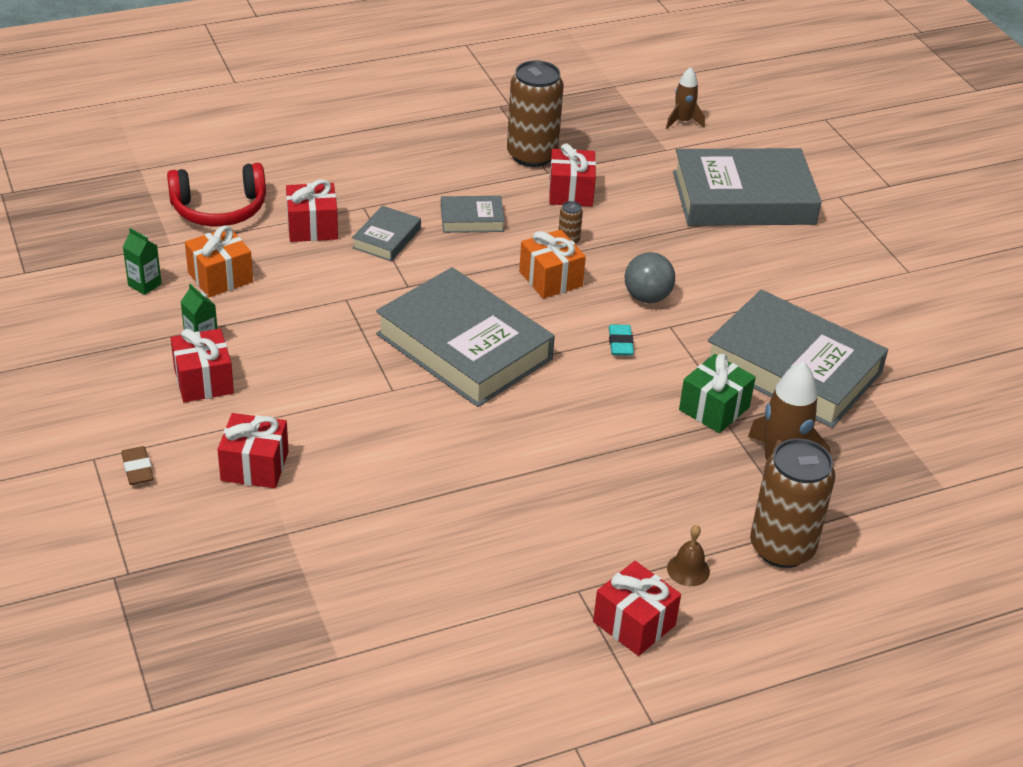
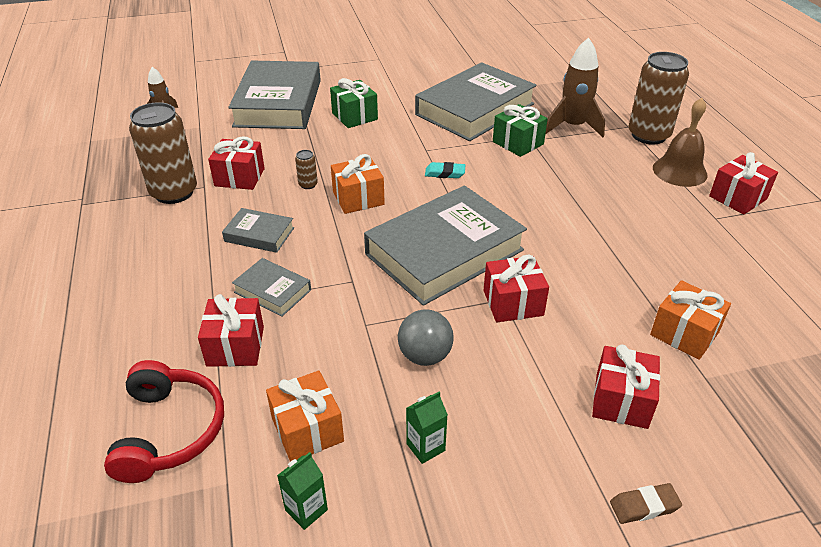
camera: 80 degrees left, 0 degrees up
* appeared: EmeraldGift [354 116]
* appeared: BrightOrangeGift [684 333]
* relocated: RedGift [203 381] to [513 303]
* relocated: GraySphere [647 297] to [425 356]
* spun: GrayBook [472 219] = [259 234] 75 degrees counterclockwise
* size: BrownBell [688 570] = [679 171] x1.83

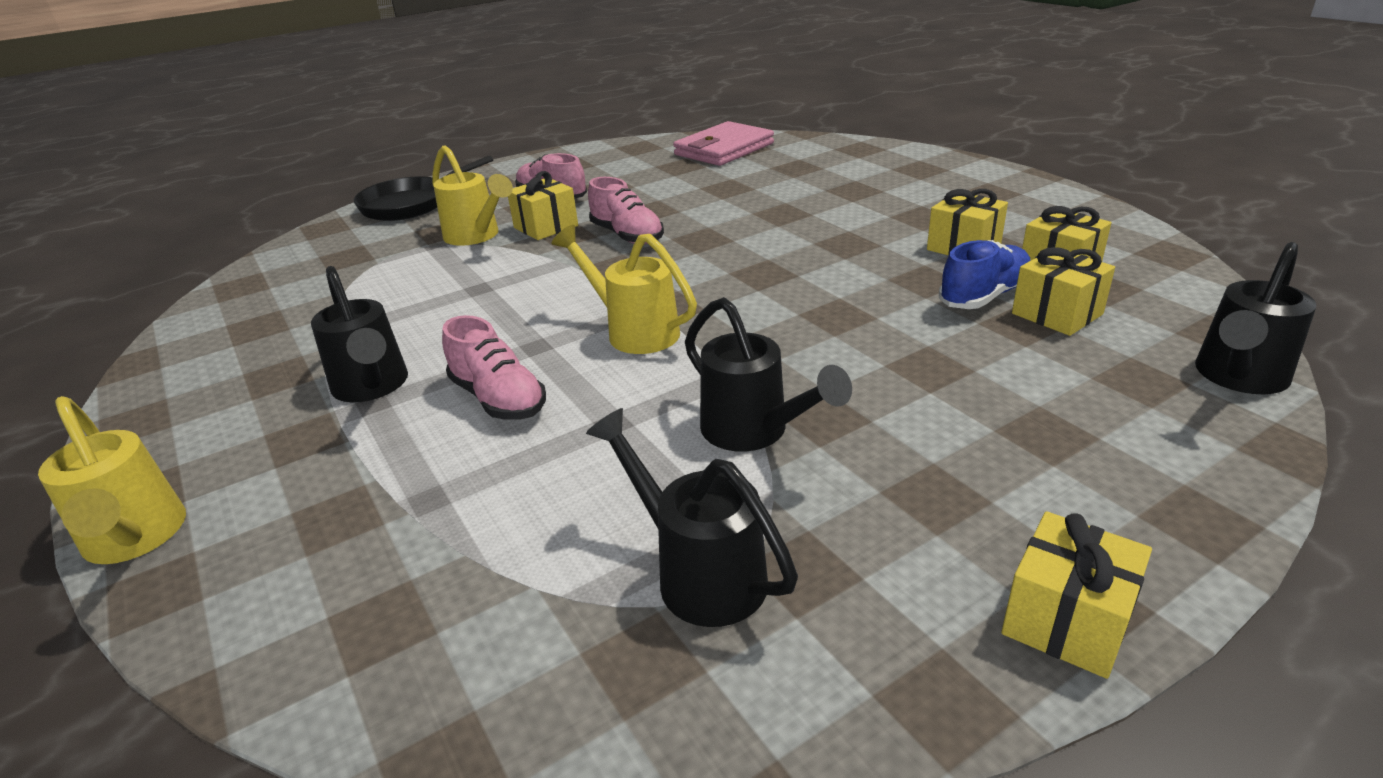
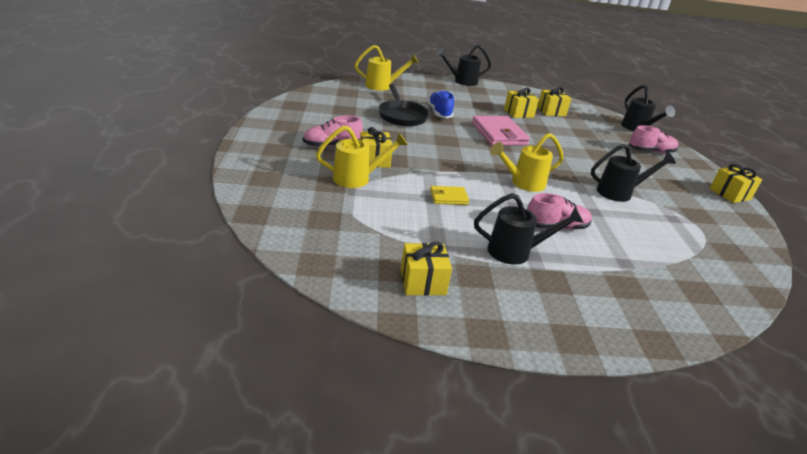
camera: 65 degrees left, 0 degrees up
* appeared: YellowCardWallet [448 197]
* relocated: YellowWateringPot [136 540] to [382 86]
* relocated: BlackPan [411 204] to [402 116]
* relocated: BlackWateringPot [698 572] to [461 81]
* relocated: RosySneaker [627 236] to [650 152]
* relocated: RosyCardWallet [724 149] to [499 134]
* relocated: RoyalBlueSneaker [984 296] to [439 113]
* relocated: YellowGift [1057 314] to [423 282]

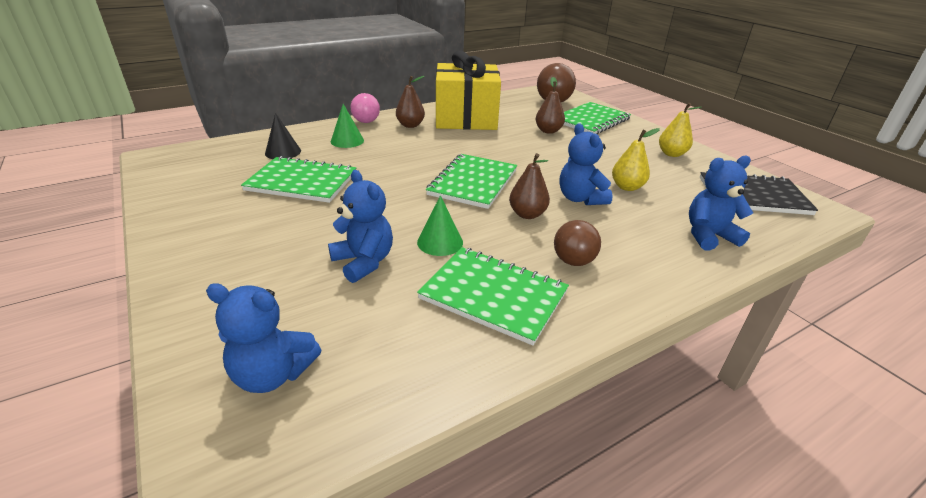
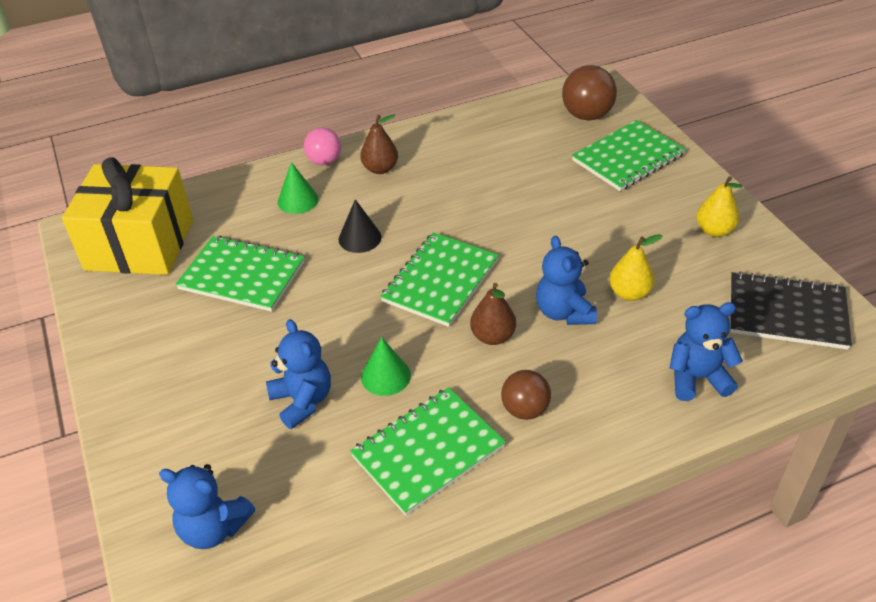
camera: 10 degrees right, 10 degrees up
* missing: BrownToyPear [548 131]
* relocated: BlackCone [283 152] to [360 238]
* relocated: YellowGift [466 118] to [140 244]
* spun: EmeraldNotebook [493 295] = [428 451] 75 degrees counterclockwise

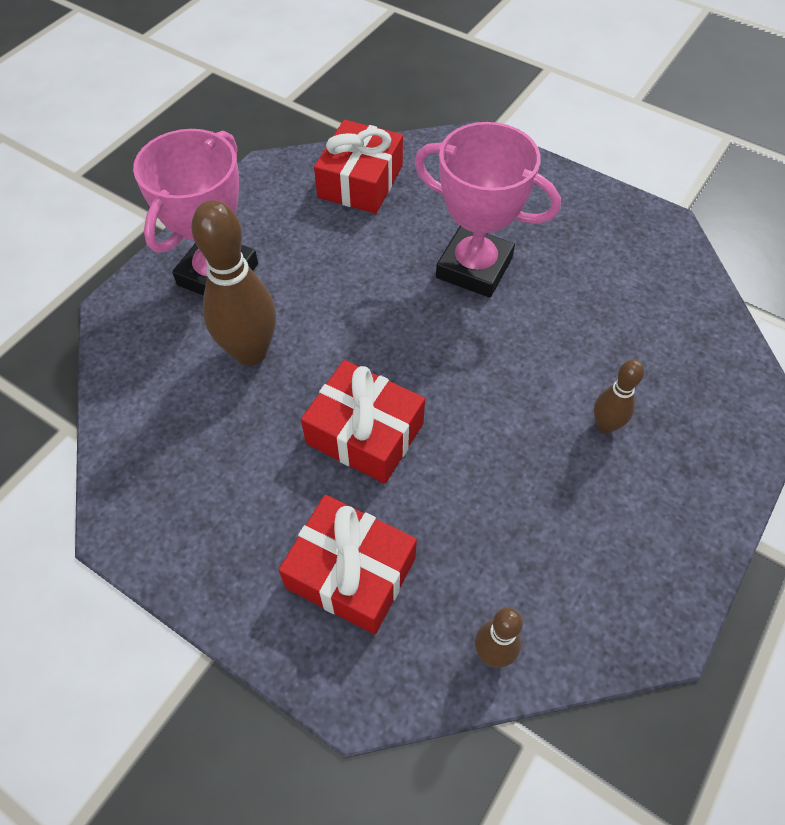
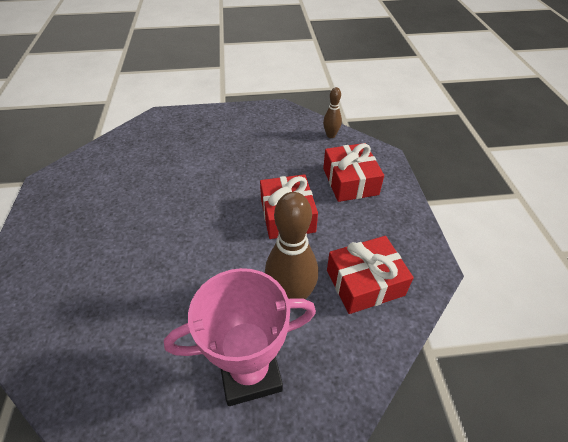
camera: 130 degrees left, 10 degrees down
* missing: RosyTrophy [474 268]
* missing: BrownTenpin [605 425]
* relocated: RedGift [360 181] to [365 282]

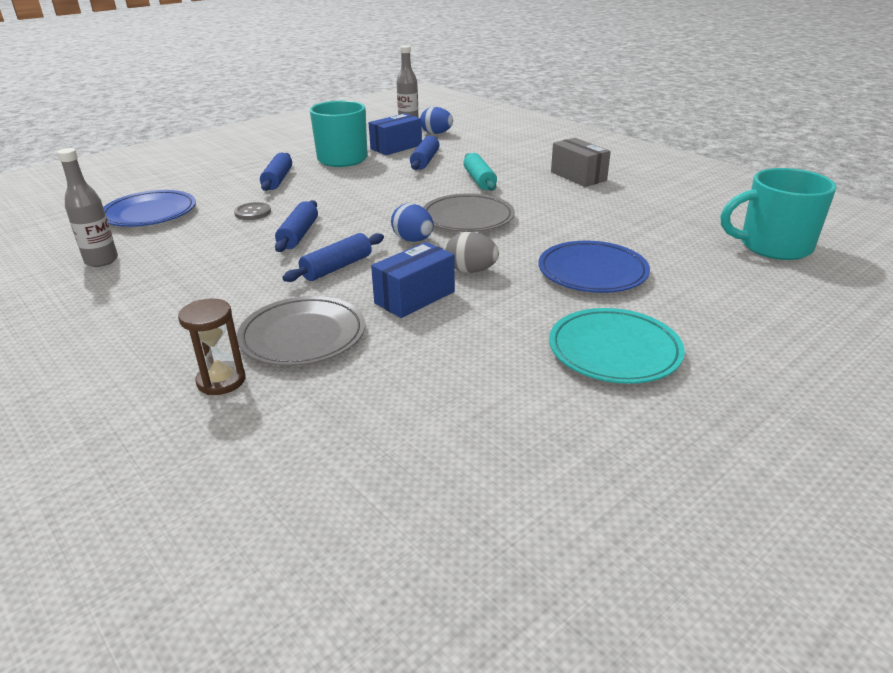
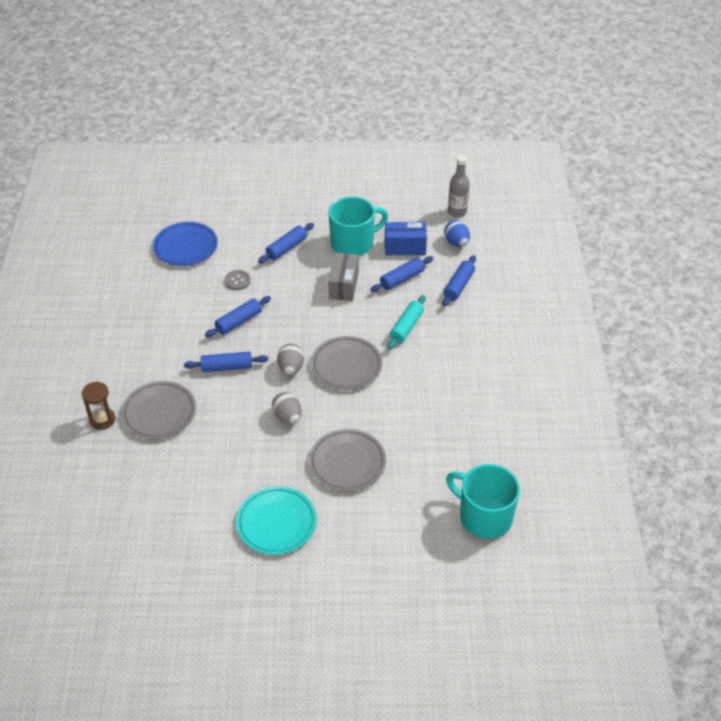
camera: 40 degrees right, 15 degrees up
* missing: GrayDrinkBottle [101 261]
* missing: RoyalBlueBox [414 297]
* appeared: RoyalBlueRollingPin [458 286]
* relocated: GrayBox [578 176] to [344 285]
* colour: RoyalBlueEggShape [413 240] to GrayEggShape [291 368]
* colour: RoyalBlueDinnerPlate [592 272] to GrayDinnerPlate [347 463]

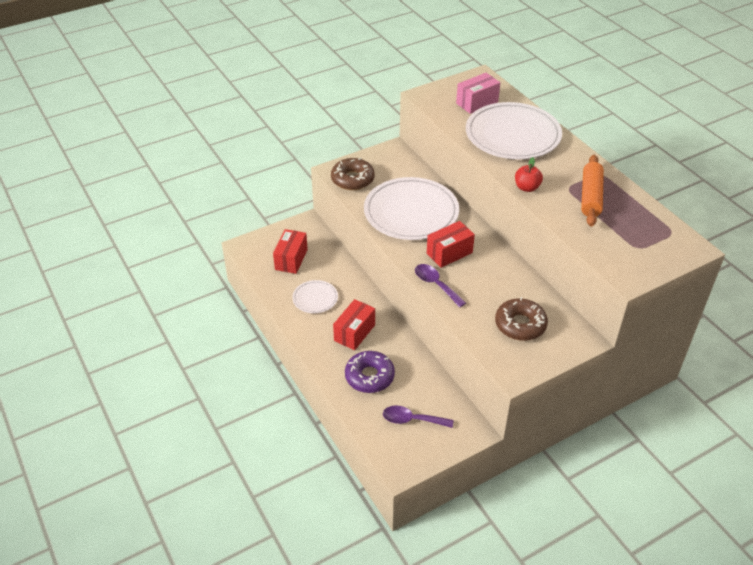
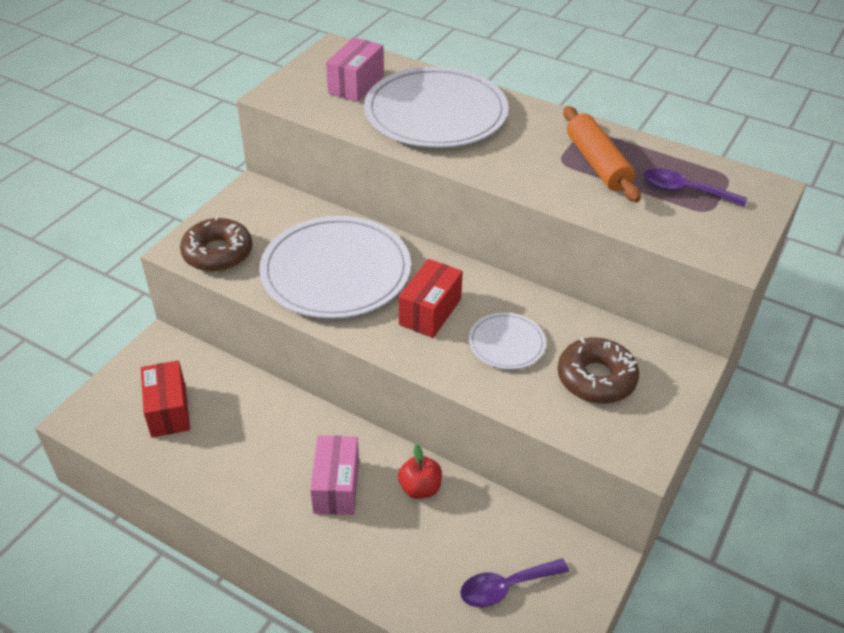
camera: 30 degrees left, 0 degrees up
* missing: VioletDonut [369 376]
* relocated: SnowWhiteDinnerPlate [315 298] to [506 343]
* relocated: VioletTablespoon [436 284] to [684 191]
* relocated: RedAppleFruit [527 187] to [420 488]
* colour: RedBox [354 333] to RosyBox [336 486]

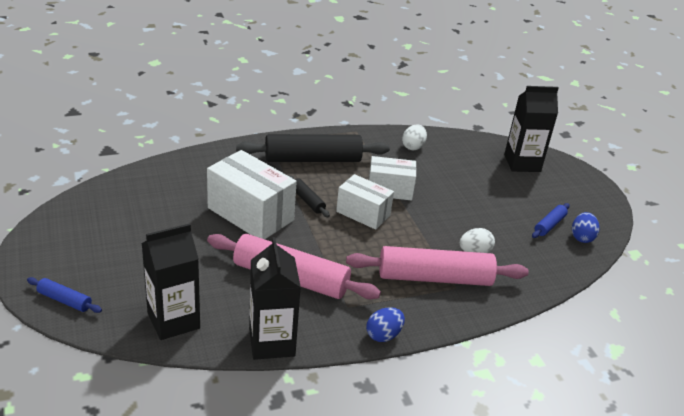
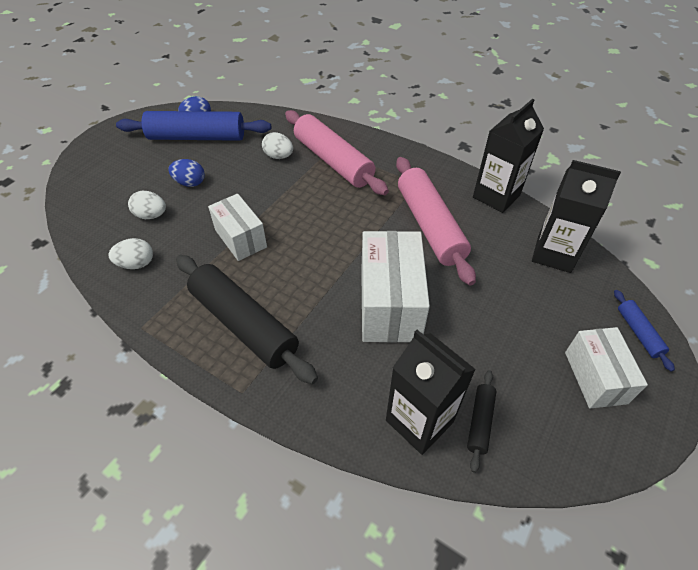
camera: 125 degrees left, 15 degrees up
* appeared: SnowWhiteEggShape [151 215]
* relocated: BlackRollingPin [307 201] to [480 422]
* relocated: SnowWhiteBox [363 213] to [595 377]
* relocated: RoyalBlueEggShape [383 335] to [190 183]
* relocated: BlackCarton [522 163] to [419 421]
* size: RoyalBlueRollingPin [549 225] = [197 137] x2.19

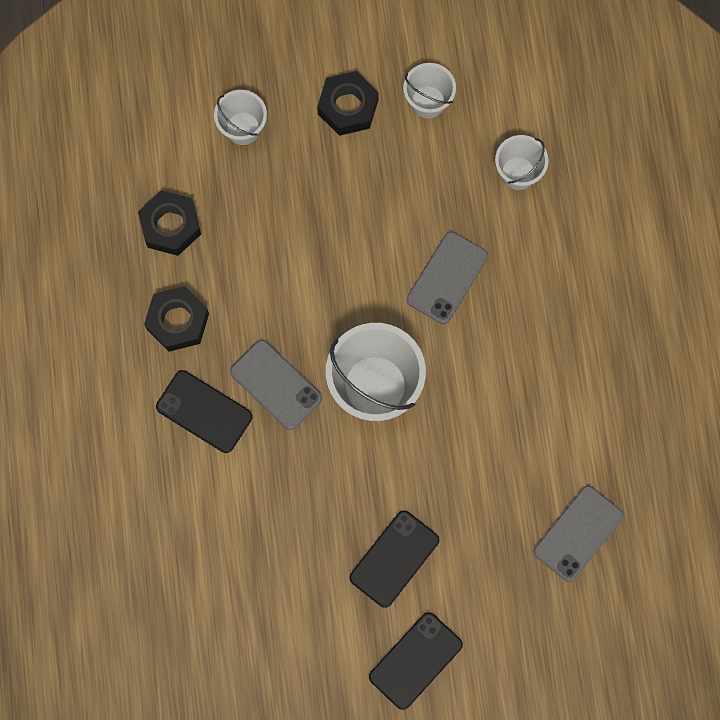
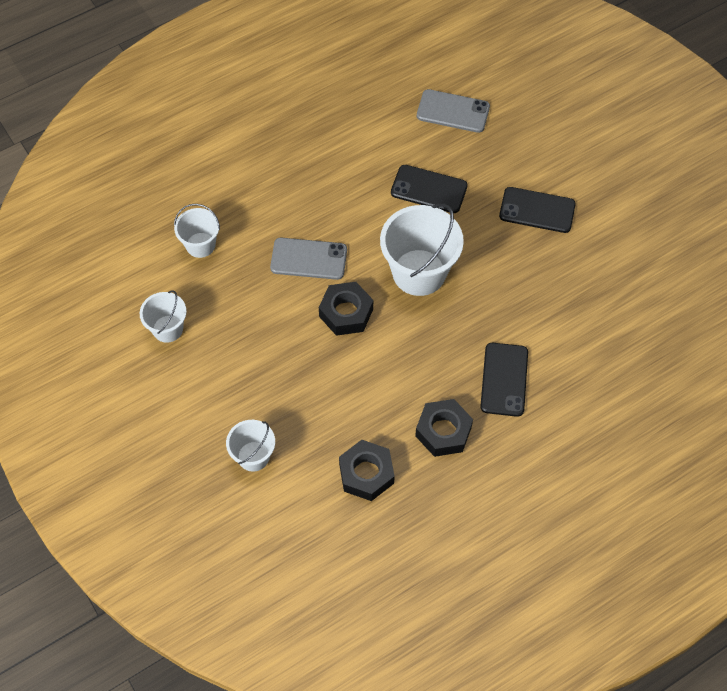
camera: 115 degrees left, 15 degrees down
* missing: GraySmartphone [276 385]
* relocated: BlackHexNut [348 107] to [346 313]
* relocated: BlackSmartphone [415 660] to [429 189]

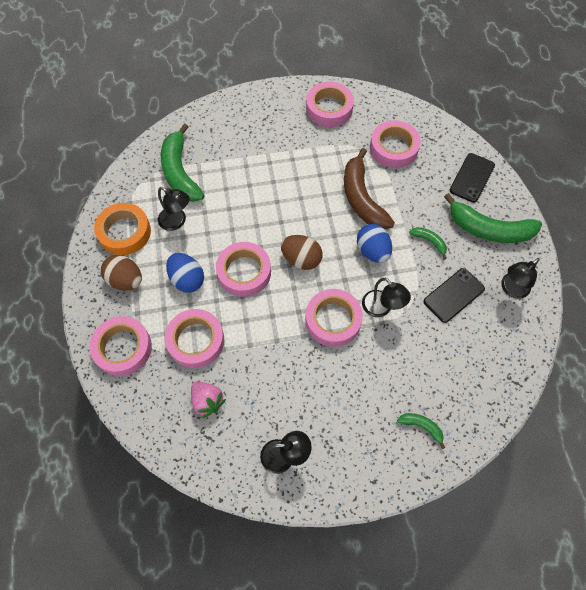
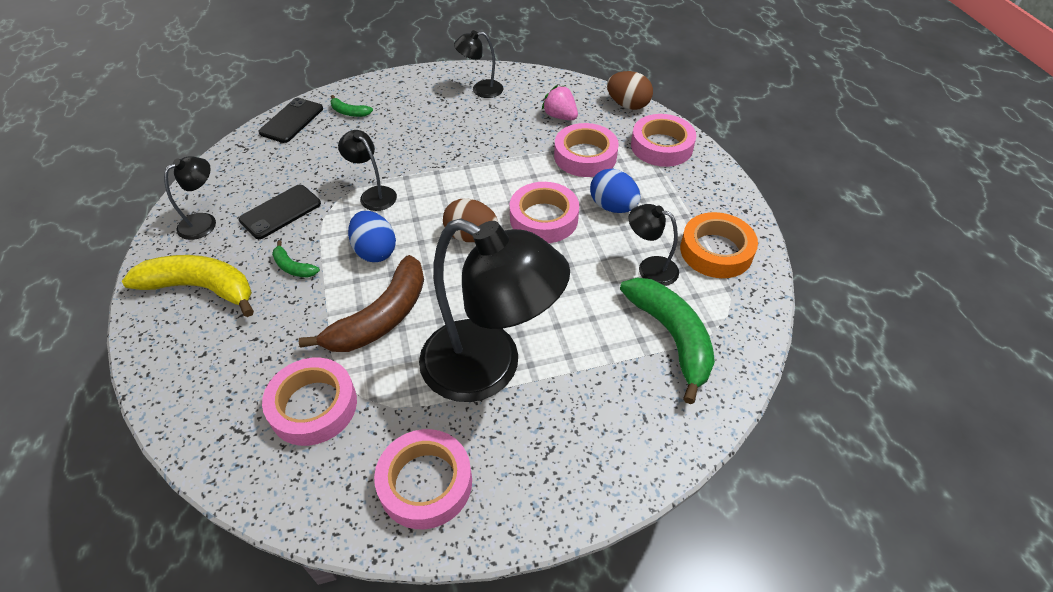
camera: 175 degrees right, 15 degrees down
* missing: RosyStickyTape [333 320]
* appeared: BlackReadingLamp [489 368]
* relocated: BrownEggShape [126 280] to [628 105]
* relocated: BlackSmartphone [471 178] to [292 121]
* colour: EmeraldBananaFruit [489 229] to YellowBananaFruit [201 288]
* spun: BrownBananaFruit [362 198] = [381 318] 60 degrees clockwise

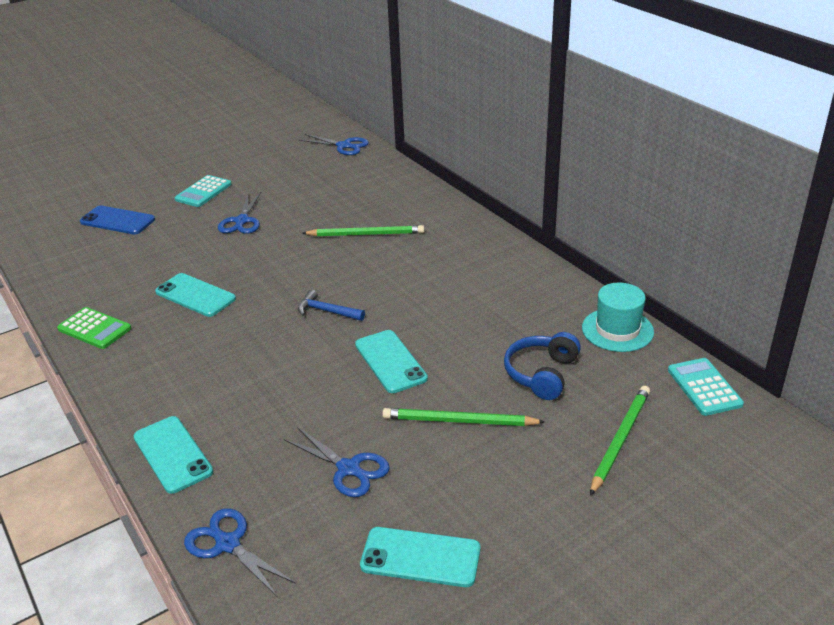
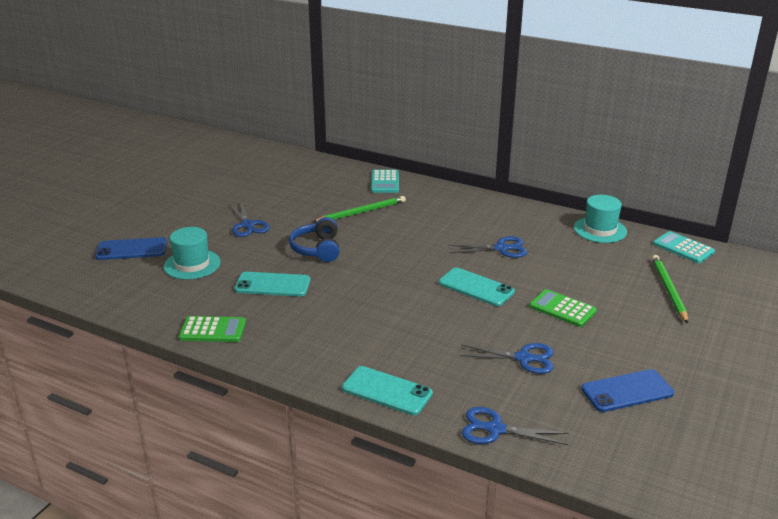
camera: 30 degrees left, 5 degrees down
* missing: RoyalBlueHammer [327 311]
* appeared: TurquoiseTopHat [192 264]
* relocated: TurquoisePocketCalculator [203 192] to [385 182]
* relocated: RoyalBluePairOfScissors [344 146] to [501 248]
* relocated: RoyalBlueHeadset [541 374] to [317 249]
* exchanged: EmeraldPencil [459 421] to EmeraldPocketCalculator [562 309]
* colour: TurquoiseSmartphone [420 557] to RoyalBlueSmartphone [627 391]

